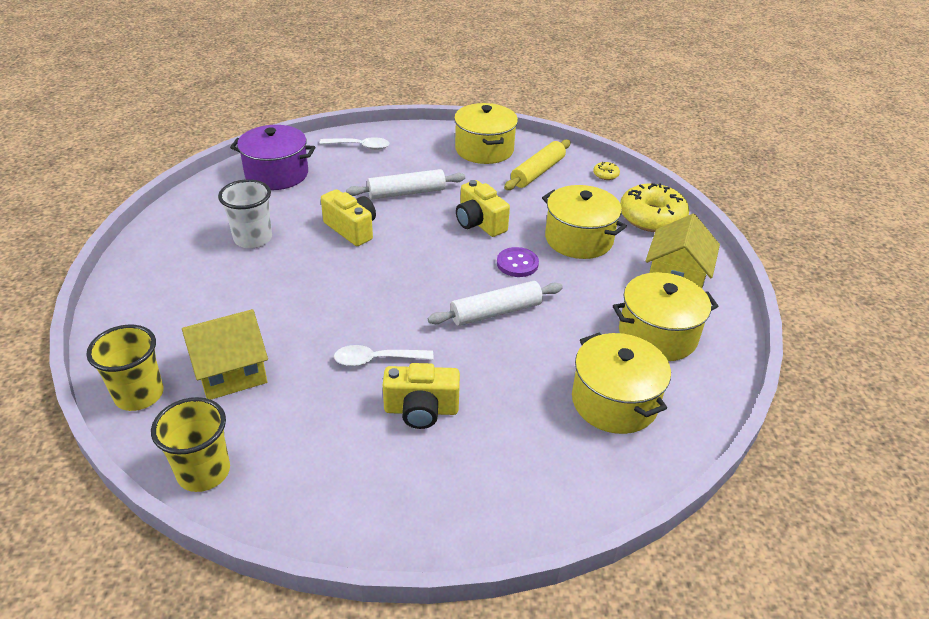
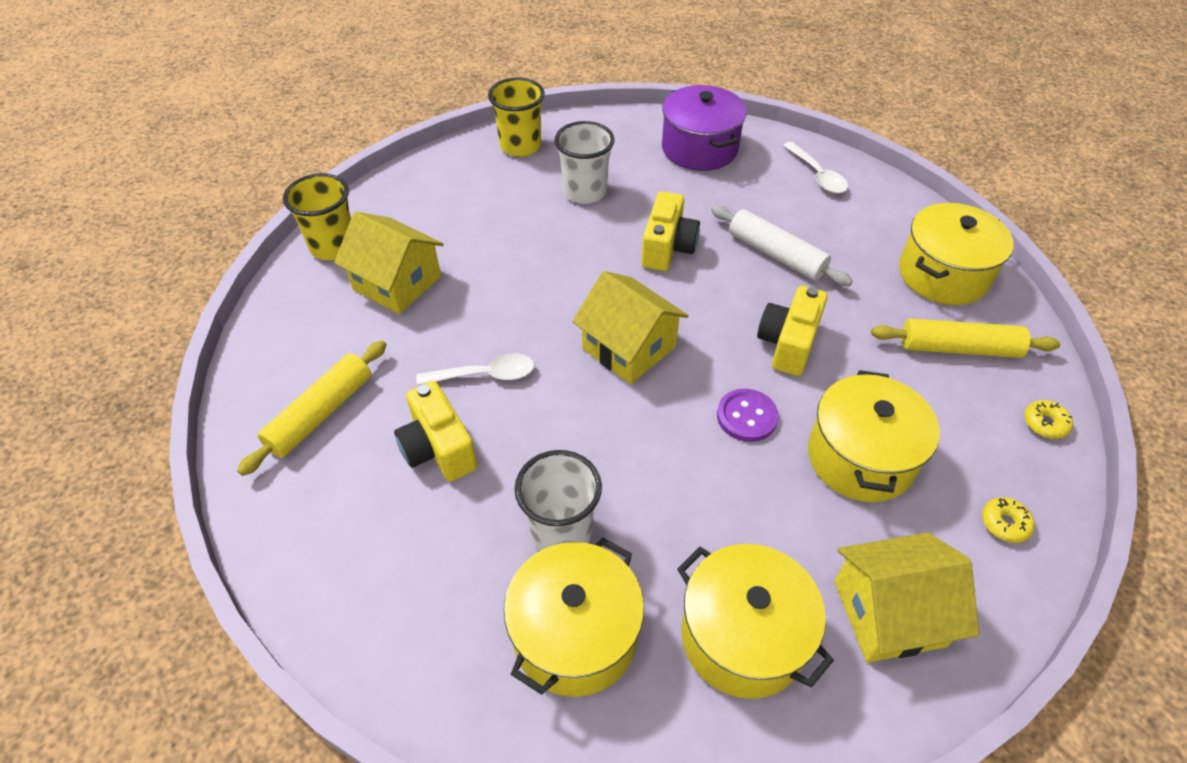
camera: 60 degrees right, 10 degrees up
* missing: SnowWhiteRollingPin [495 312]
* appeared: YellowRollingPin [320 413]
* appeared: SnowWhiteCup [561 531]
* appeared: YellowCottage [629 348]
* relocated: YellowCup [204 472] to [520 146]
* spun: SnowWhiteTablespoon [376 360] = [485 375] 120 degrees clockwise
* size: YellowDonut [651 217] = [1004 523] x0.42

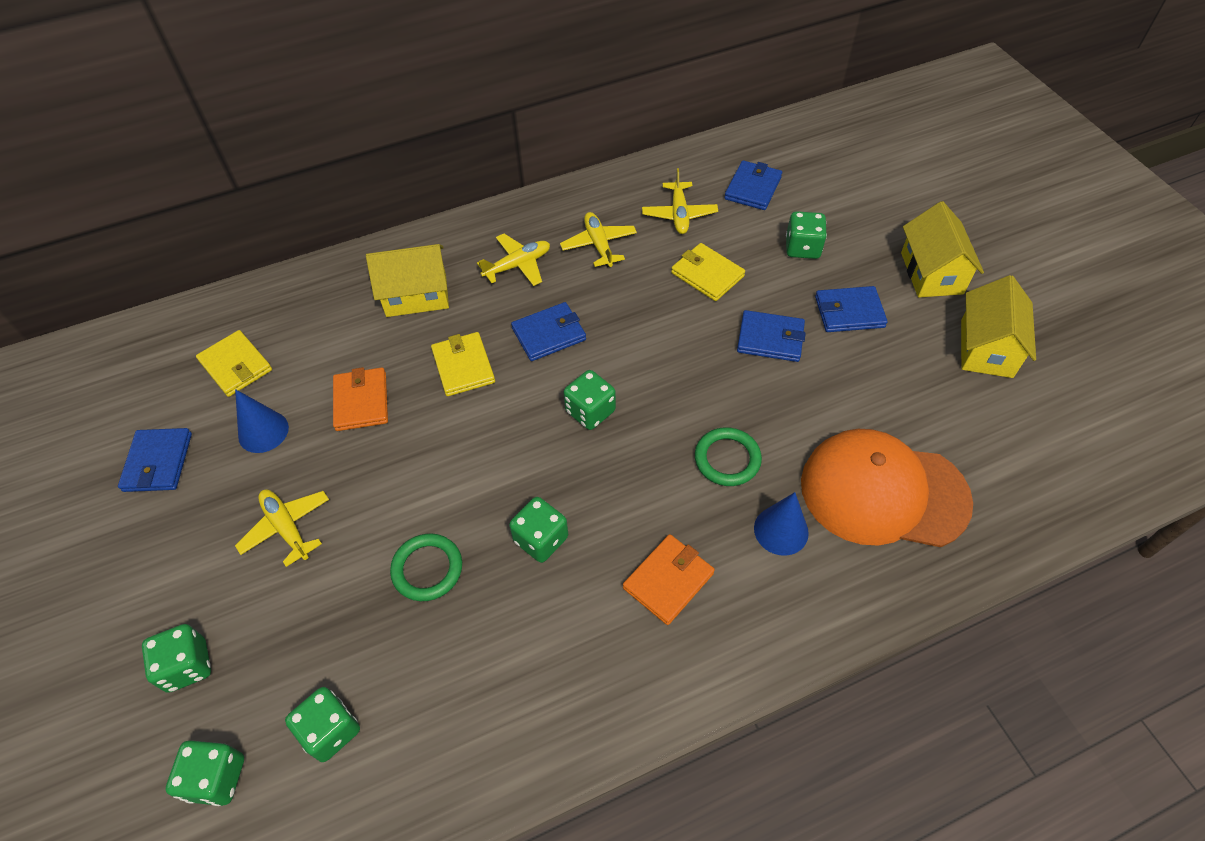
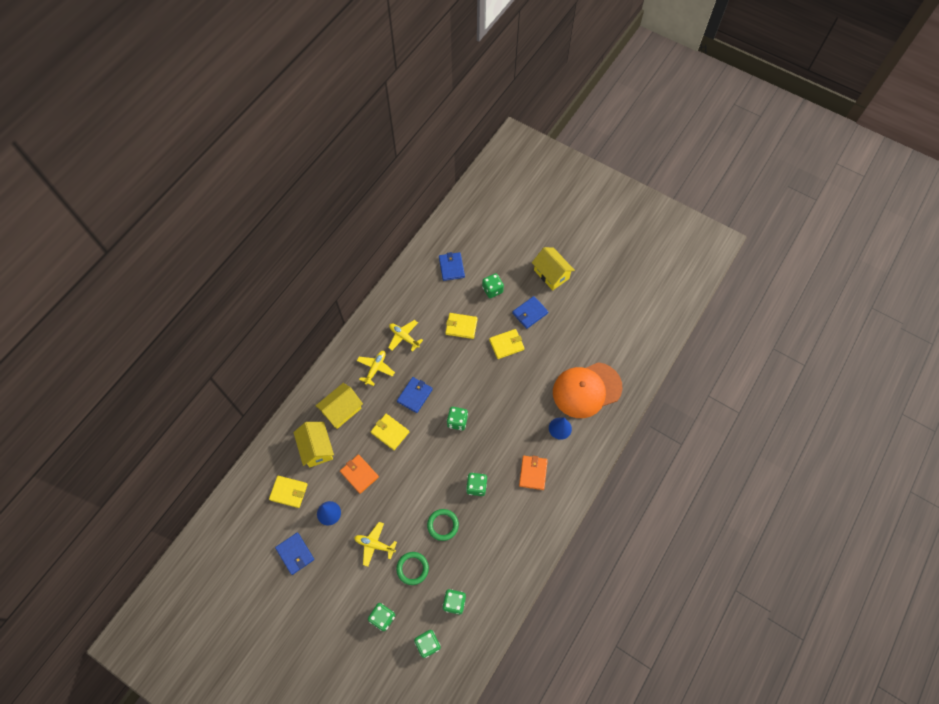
camera: 35 degrees left, 10 degrees up
* missing: YellowPlane [679 214]
* relocated: EmeraldTorus [727 459] to [412 568]
* relocated: YellowCottage [986 348] to [316 448]
* colour: RoyalBlueCardWallet [770 339] to YellowCardWallet [506 345]

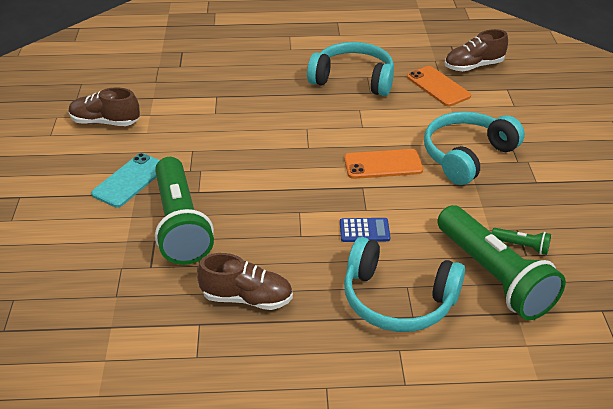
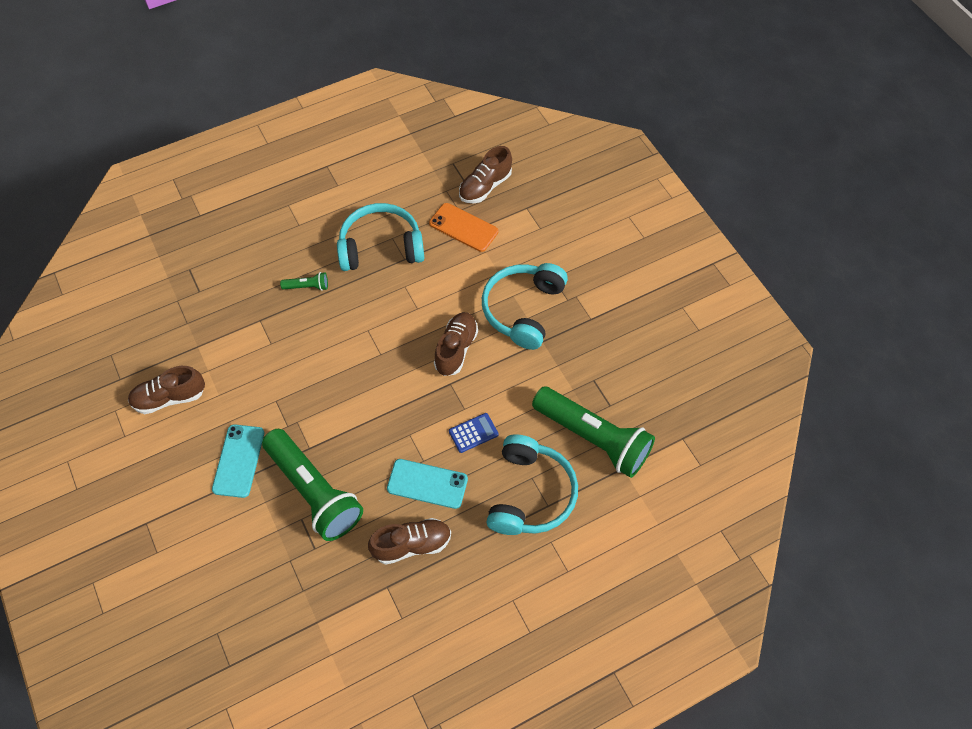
camera: 25 degrees left, 20 degrees up
* appeared: TurquoiseSmartphone [427 484]
* relocated: EmeraldTorch [521 246] to [307 287]
* exchanged: BrightOrangeSmartphone [383 164] to BrownSneaker [456 349]
* spun: TurquoiseHeadset [397 299] = [530 494] 75 degrees counterclockwise

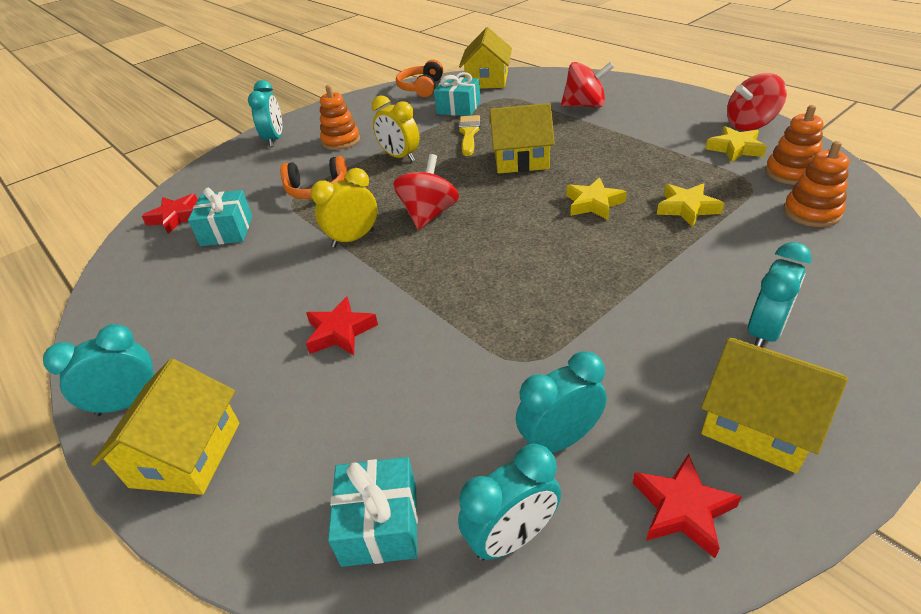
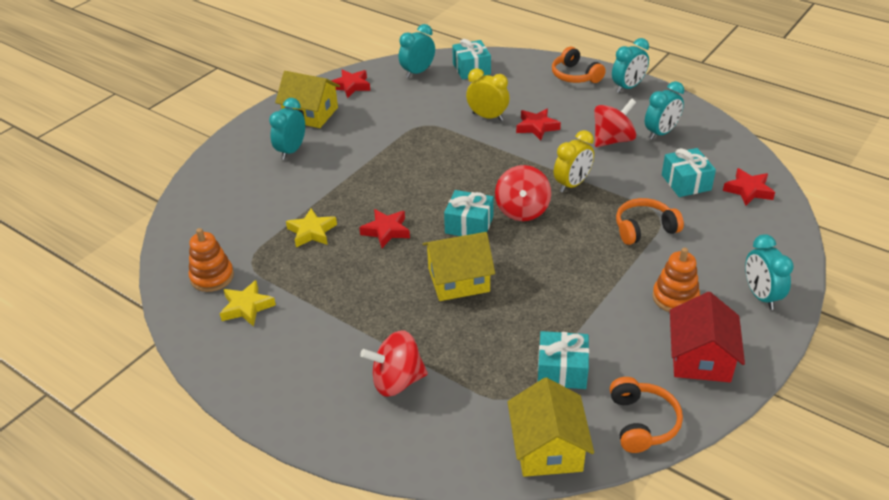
camera: 165 degrees right, 0 degrees up
* missing: YellowPaintbrush [469 133]
* missing: BrightOrangeRingStacker [811 212]
* appeared: TurquoiseGift [469 225]
* appeared: RedCottage [700 358]
* relocated: YellowBedsideClock [400 157] to [487 117]
* relocated: TurquoiseBedsideClock [560 440] to [661 133]
* relocated: RedSpinningTop [750 124] to [612 140]
* exchanged: YellowCottage [186 454] to BrightOrangeHeadset [575 76]
* colour: YellowFivePointedStar [593 204] to RedFivePointedStar [386 231]

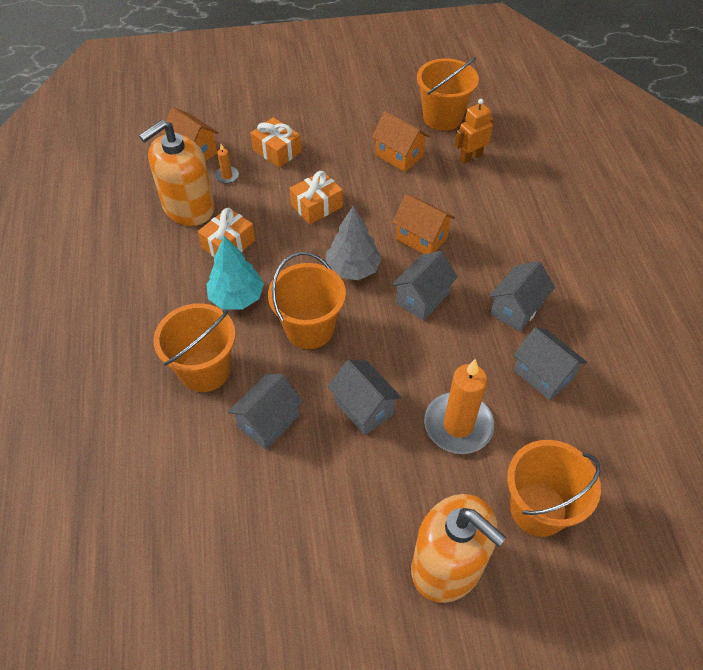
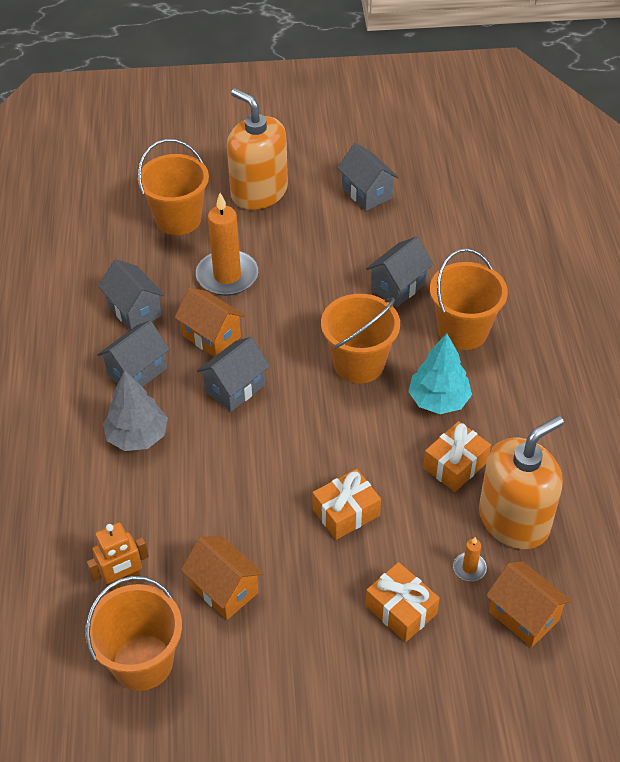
camera: 175 degrees left, 5 degrees down
* relocated: GrayTree [353 268] to [137 436]
* relocated: GrayCottage [364 408] to [367 193]
* relocated: BrightOrangeCottage [421 238] to [211 336]

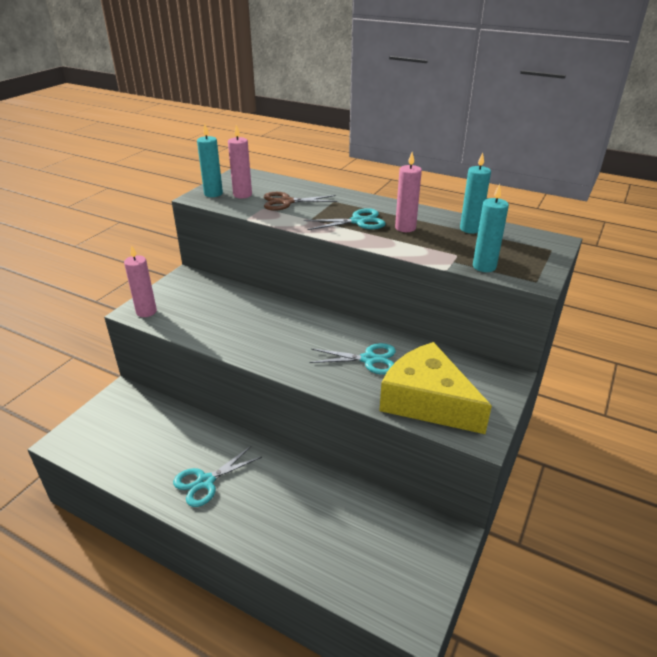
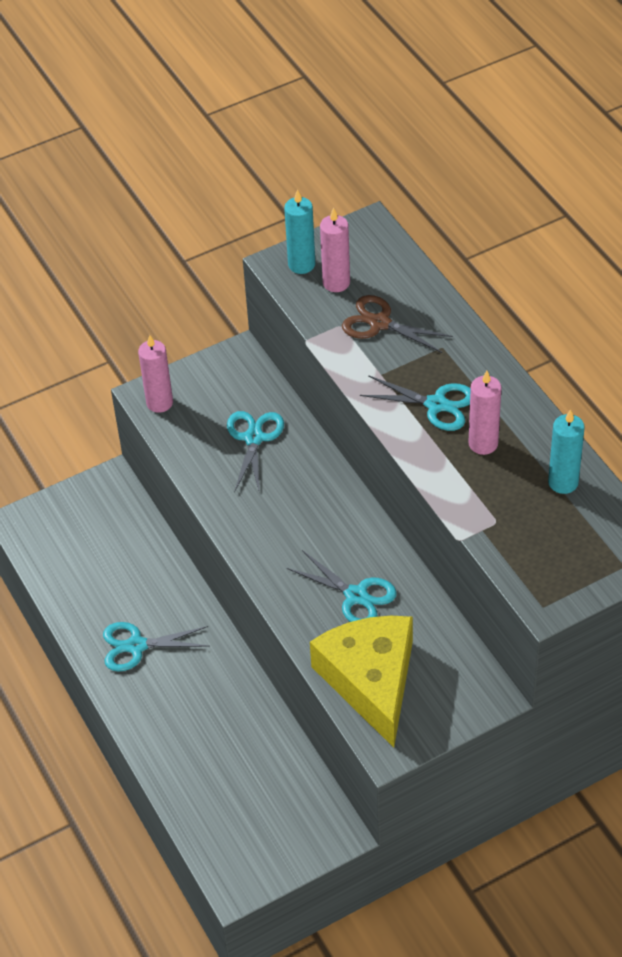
camera: 35 degrees right, 15 degrees up
* missing: TurquoiseCandle [484 266]
* appeared: TurquoisePairOfScissors [254 438]

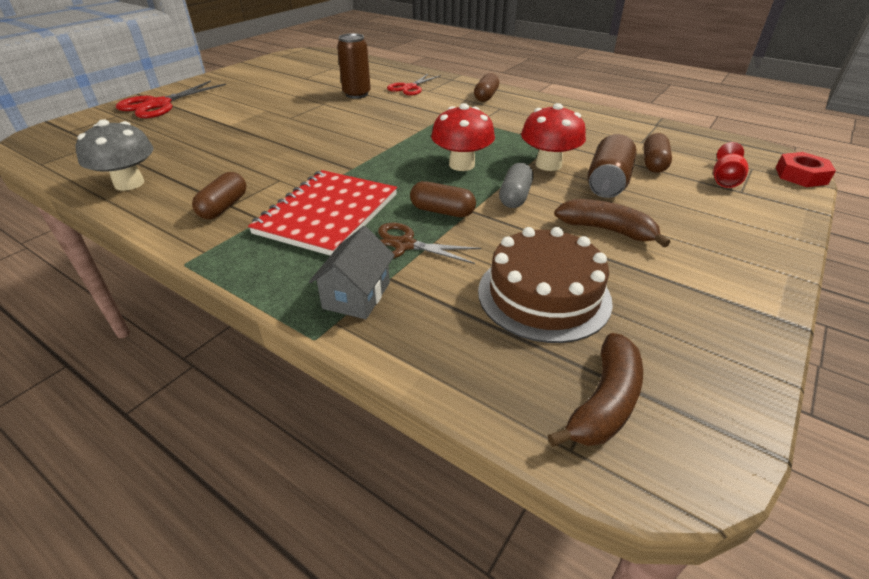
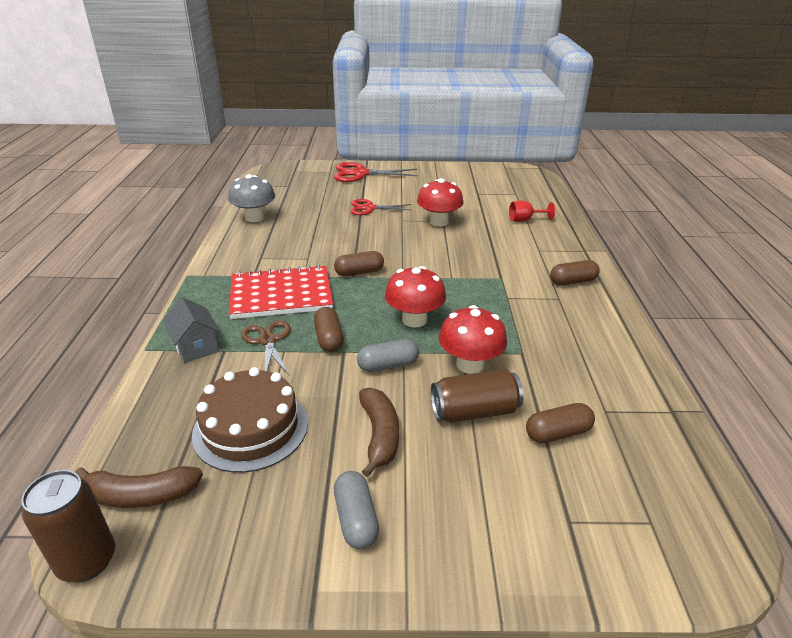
camera: 55 degrees right, 5 degrees down
* missing: RedHexNut [801 176]
* appeared: GrayPill [356 519]
* appeared: RedToadstool [438 222]
* relocated: BrownPill [224 207] to [359 272]
* relocated: BrownCan [357 94] to [87 561]
* relocated: RedPairOfScissors [410 88] to [370 208]
* relocated: RedWineGlass [725 179] to [524 220]
* spun: GrayCottage [356 295] = [196 346] 75 degrees clockwise

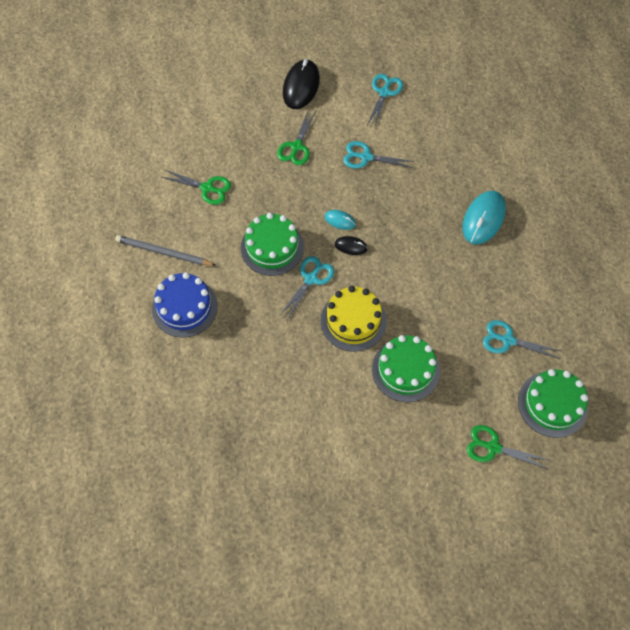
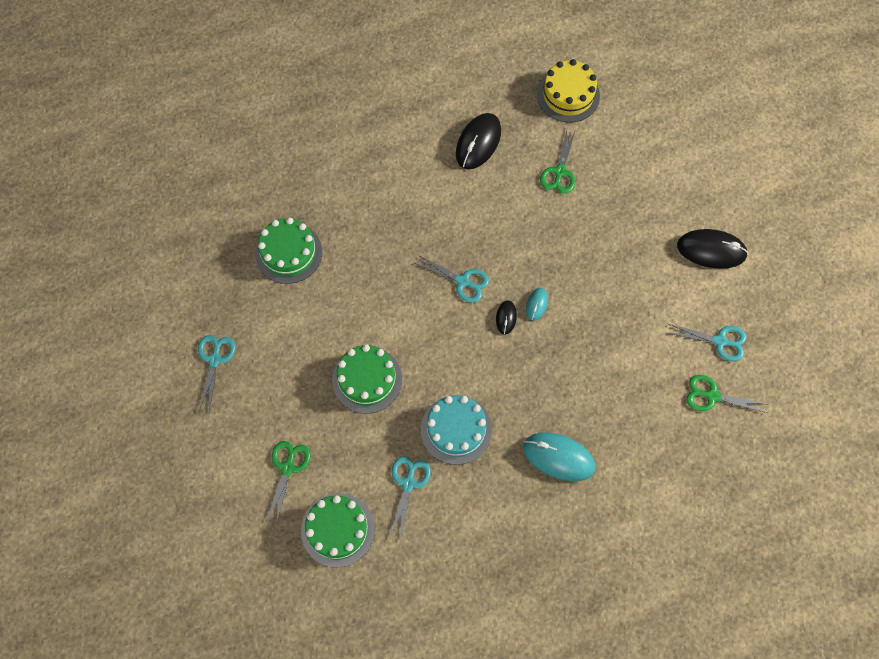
camera: 85 degrees right, 5 degrees up
* missing: RoyalBlueLayerCake [184 307]
* appeared: TurquoiseLayerCake [456 429]
* relocated: EmeraldLayerCake [272 247] to [288 253]
* relocated: EmeraldPairOfScissors [296 147] to [712 396]
* relocated: YellowLayerCake [353 321] to [568 95]
* relocated: TurquoisePairOfScissors [366 157] to [214 359]
* exchanged: GrayPencil [163 252] to BlackComputerMouse [478 143]

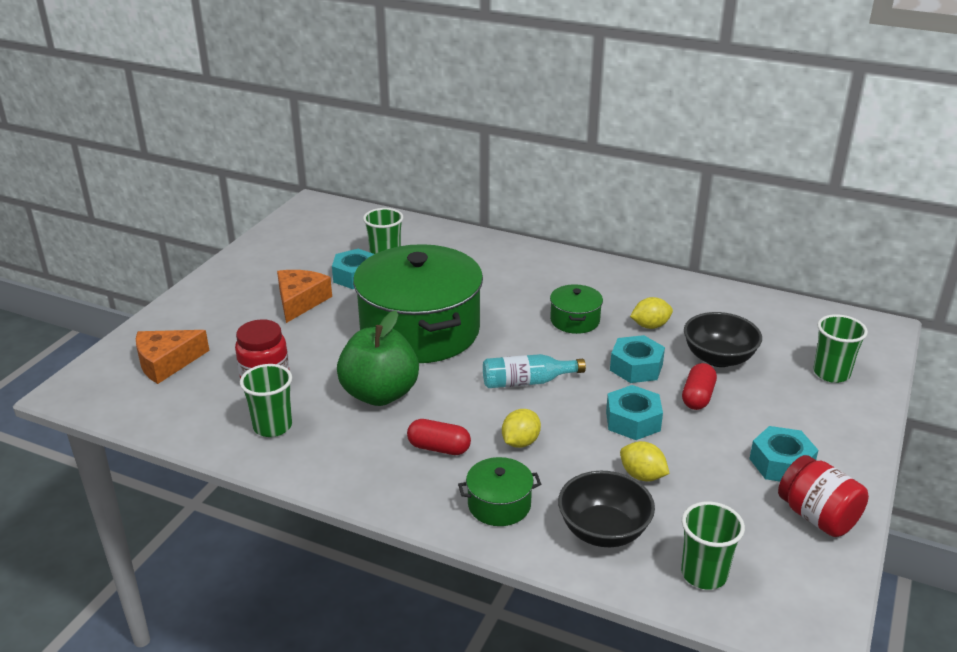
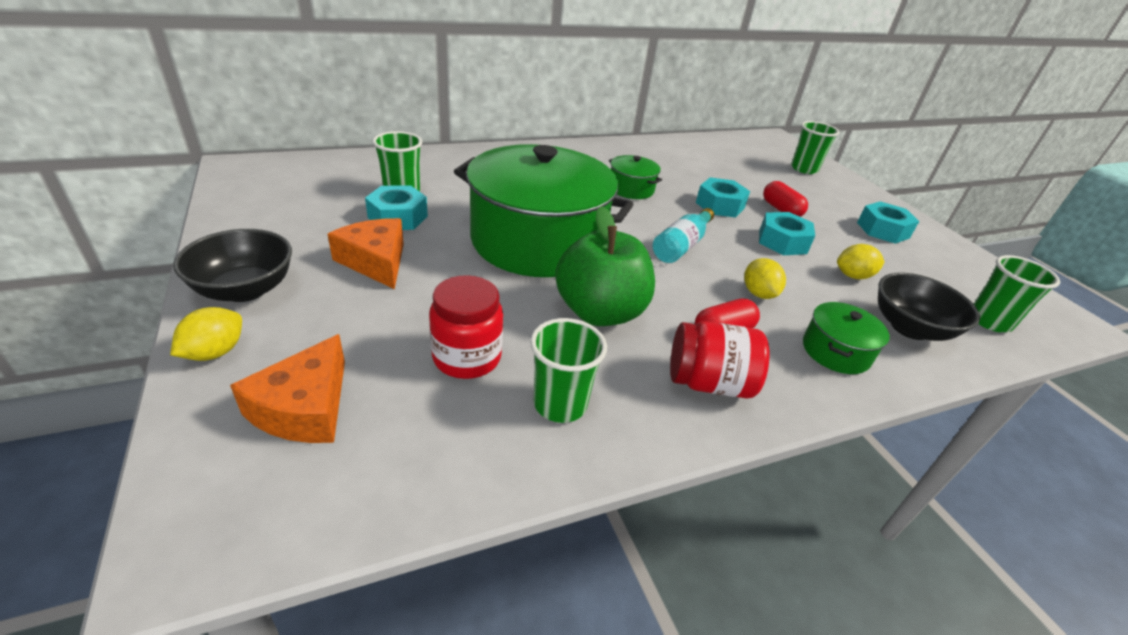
camera: 50 degrees left, 5 degrees up
* relocated: YellowLemon [650 326] to [215 352]
* relocated: BlackServingBowl [718 358] to [245 289]
* relocated: RedJamJar [817 516] to [708 383]

